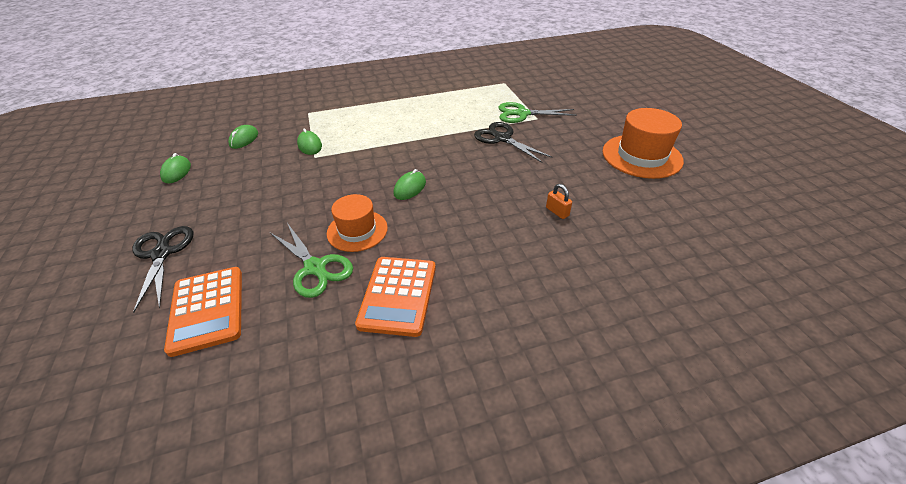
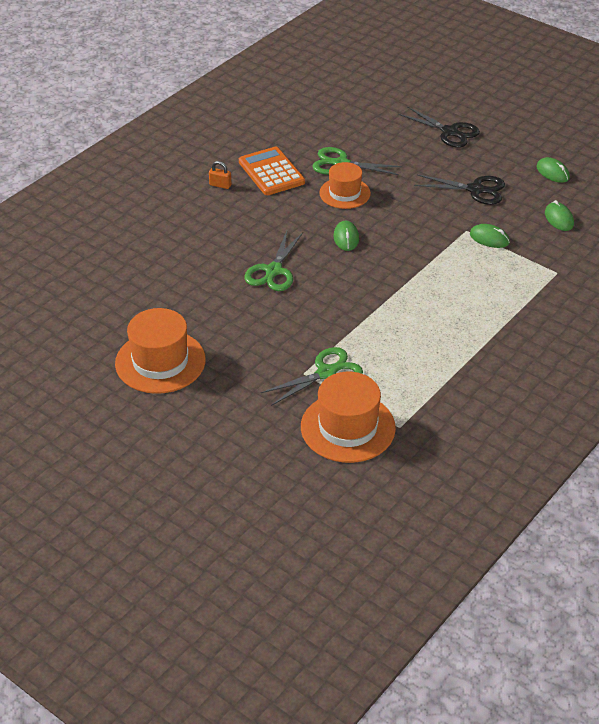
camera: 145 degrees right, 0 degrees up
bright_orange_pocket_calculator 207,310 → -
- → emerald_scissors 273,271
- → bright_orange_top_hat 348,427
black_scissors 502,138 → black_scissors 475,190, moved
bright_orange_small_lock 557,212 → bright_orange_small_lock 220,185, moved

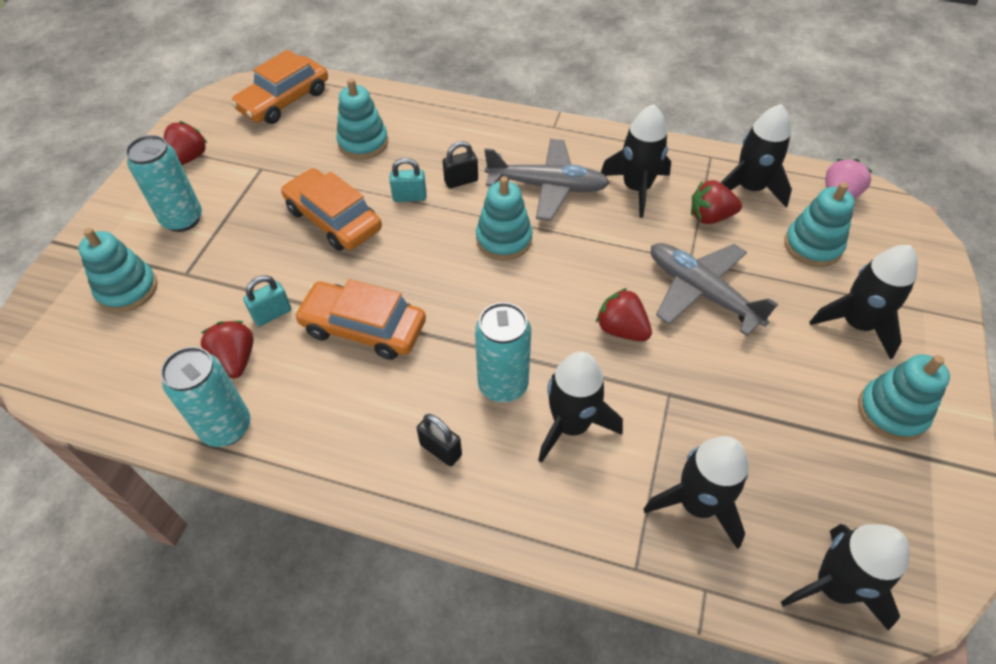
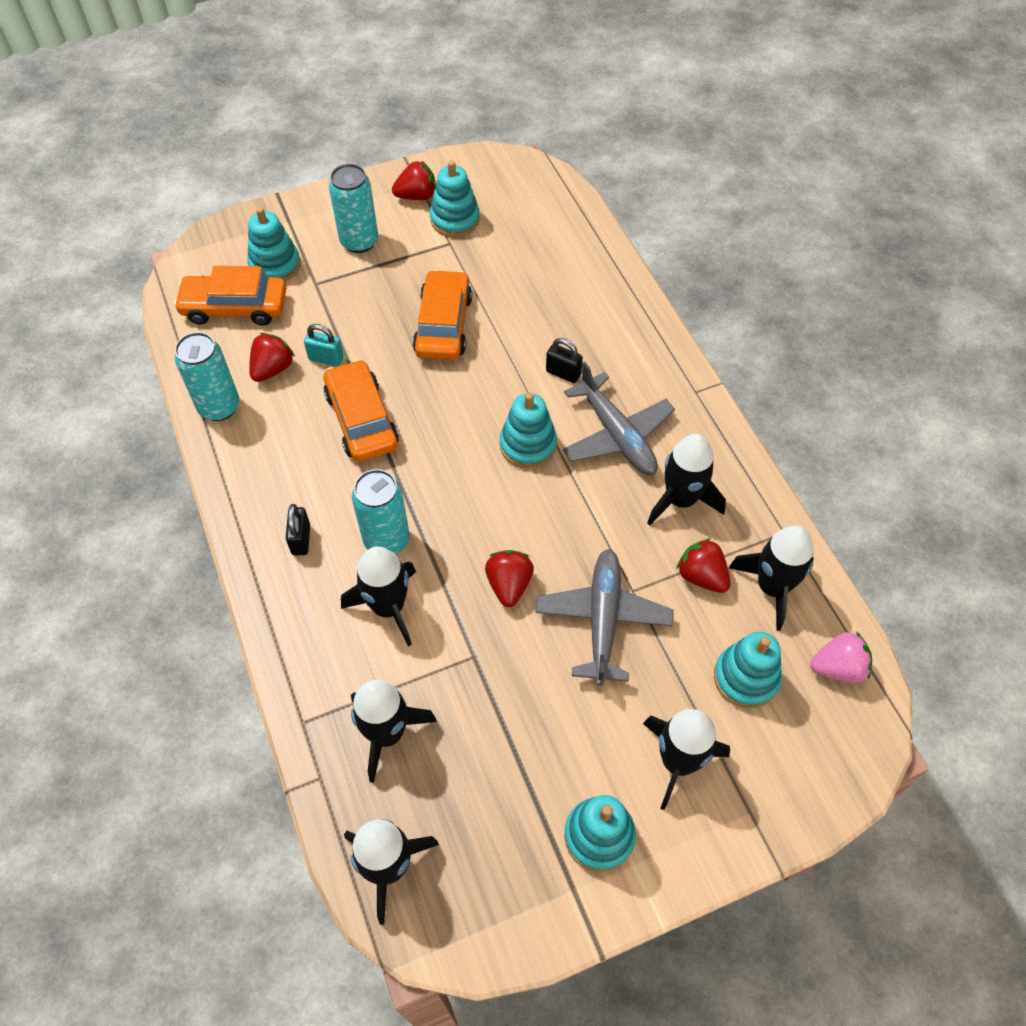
camera: 50 degrees right, 5 degrees up
turquoise_small_lock 409,197 → -
bright_orange_automobile 284,100 → bright_orange_automobile 235,307, moved
turquoise_stacking_rings 363,143 → turquoise_stacking_rings 455,219, moved

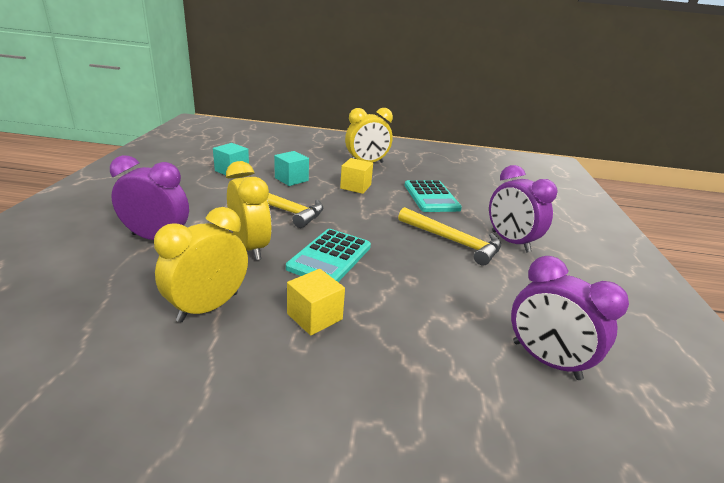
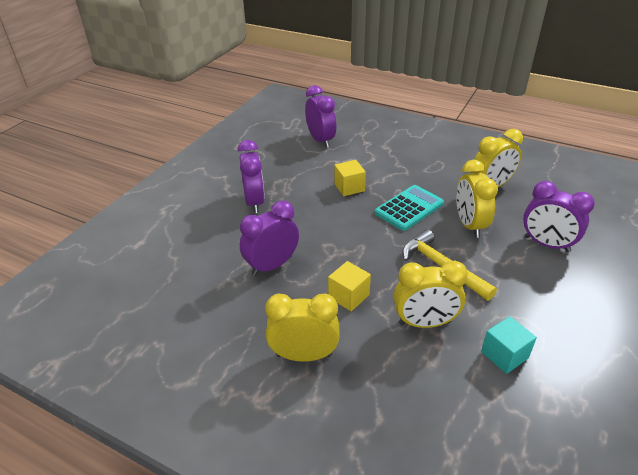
camera: 155 degrees left, 10 degrees up
yellow_carpenter's_hammer 453,241 → -
yellow_block 314,316 → yellow_block 349,187, moved
turquoise_block 291,179 → yellow_clock 424,323
turquoise_pocket_calculator 431,197 → purple_clock 272,265

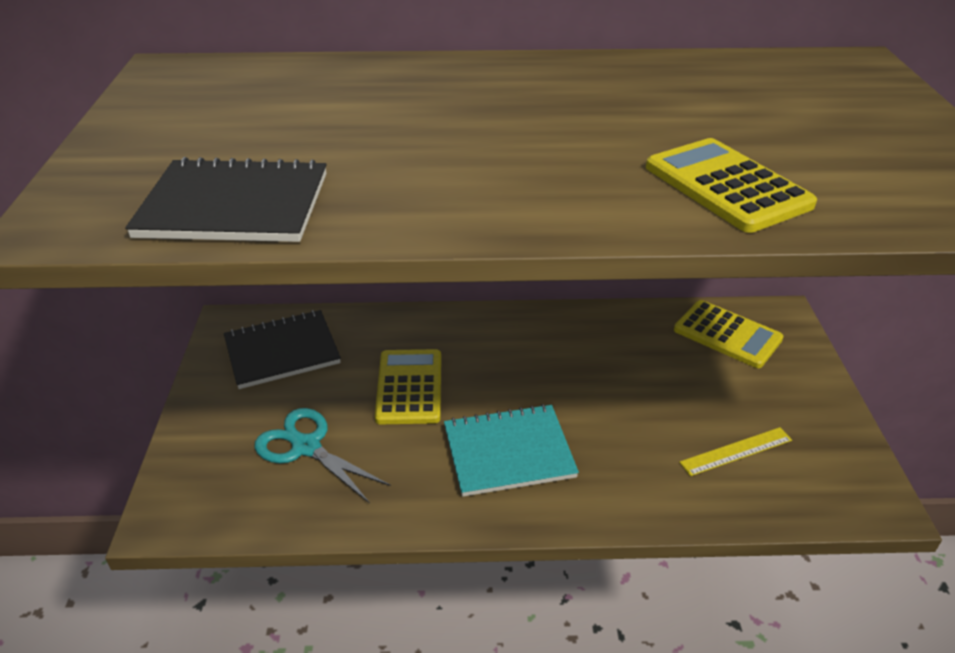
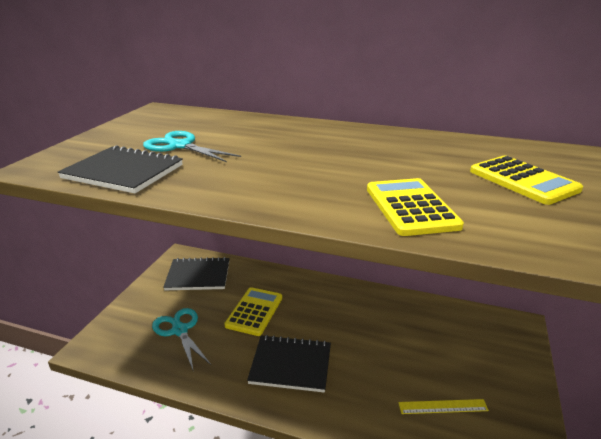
camera: 20 degrees right, 10 degrees down
- → turquoise_scissors 180,146
yellow_pocket_calculator 727,335 → yellow_pocket_calculator 523,180, moved
turquoise_exercise_book 508,452 → black_exercise_book 291,364

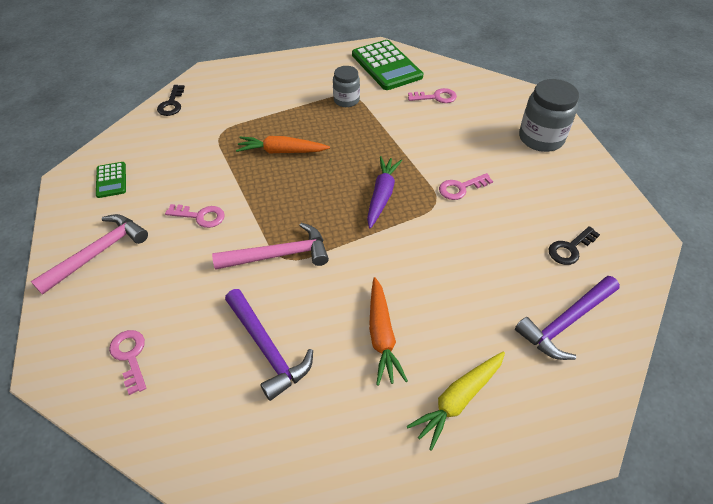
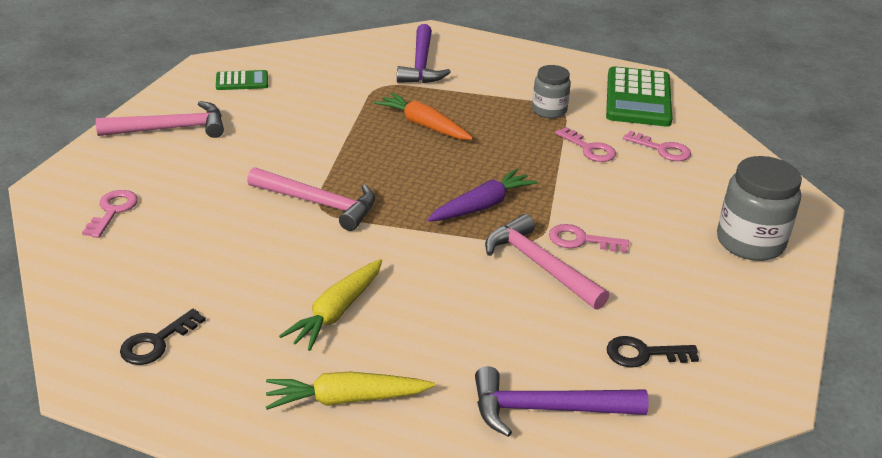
camera: 35 degrees right, 15 degrees down
- → rose-pink_carpenter's_hammer 539,265
black_key 171,104 → black_key 156,342, moved
rose-pink_key 200,216 → rose-pink_key 589,149, moved
purple_carpenter's_hammer 267,348 → purple_carpenter's_hammer 421,64, moved
bright_orange_toy_carrot 382,336 → yellow_toy_carrot 336,312
emerald_pocket_calculator 111,180 → emerald_pocket_calculator 242,81, 120 degrees counterclockwise

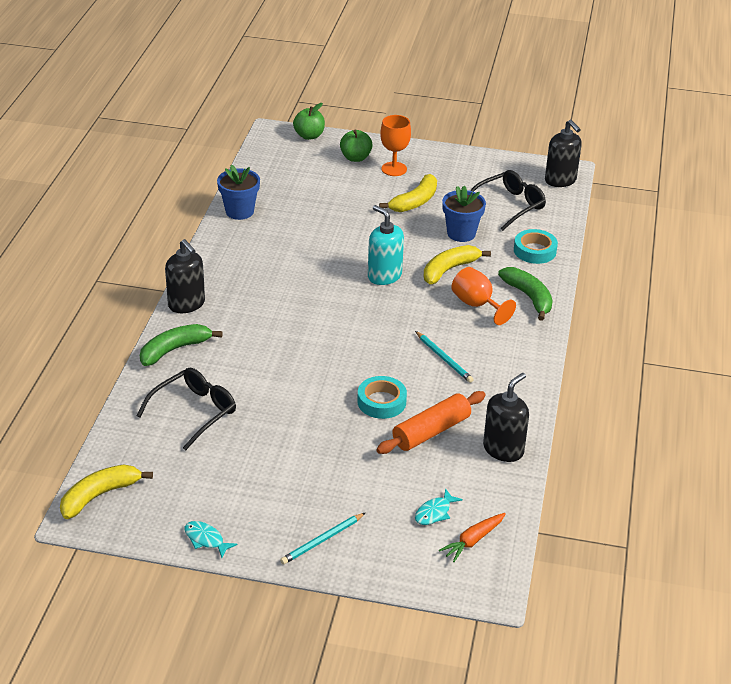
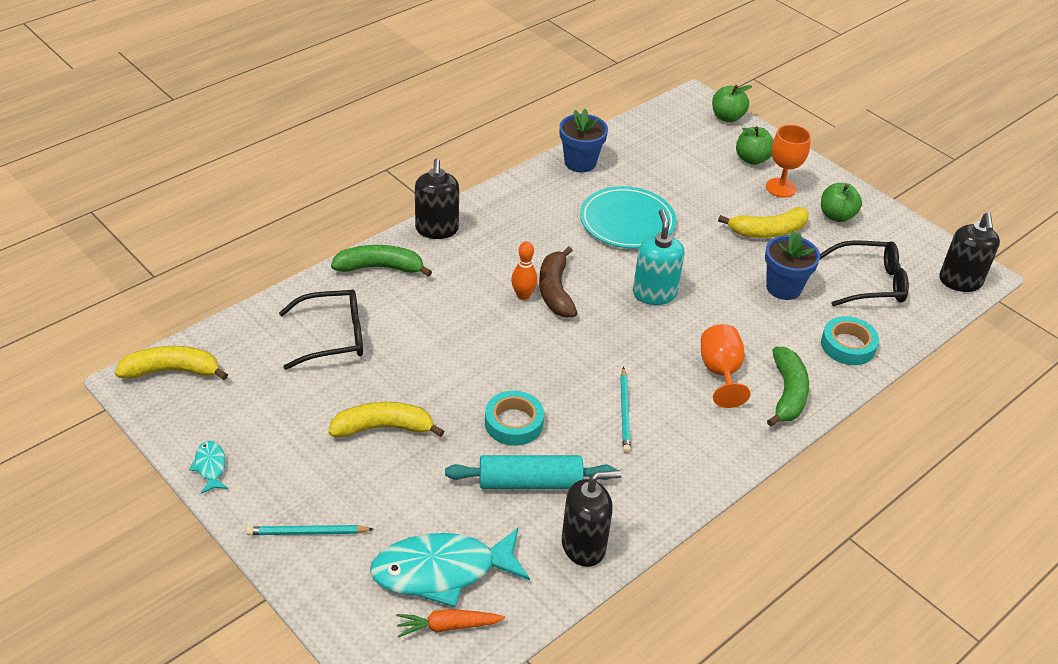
camera: 35 degrees right, 5 degrees up
- → bright_orange_tenpin 523,295
- → dark_brown_banana 555,291
- → turquoise_dinner_plate 627,221
- → emerald_apple_fruit 836,216
yellow_banana 449,270 → yellow_banana 383,428, moved
bright_orange_dough_roller 431,431 → turquoise_dough_roller 530,482
turquoise_toy_fish 434,512 → turquoise_toy_fish 442,571, x2.24

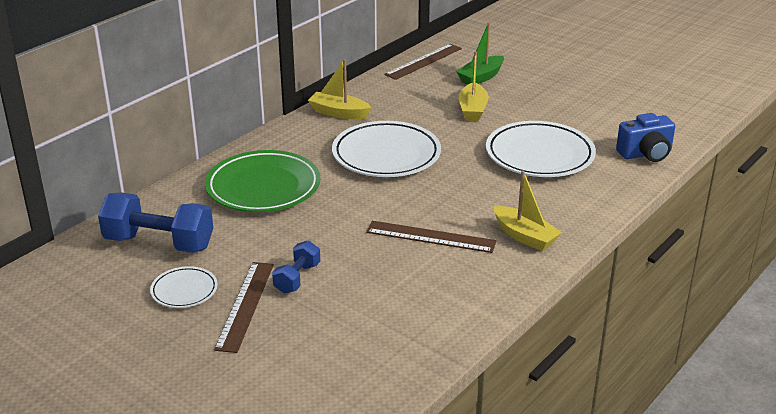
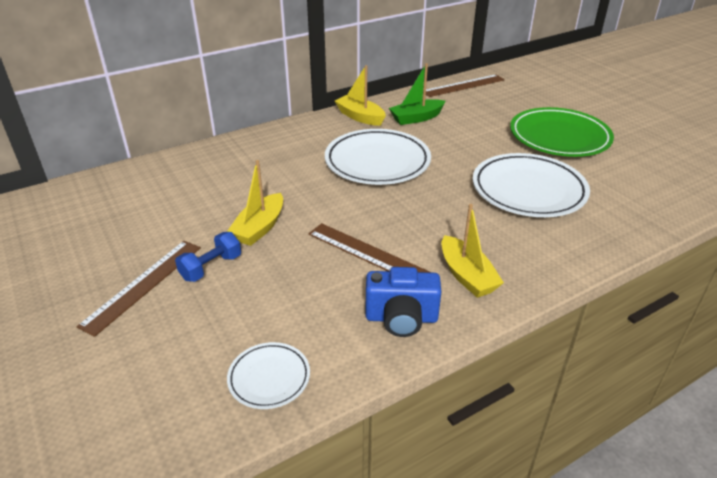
camera: 20 degrees right, 5 degrees up
blue_hand_weight 159,243 → -
snow-white_dinner_plate 184,291 → snow-white_dinner_plate 269,378, moved
emerald_dinner_plate 263,187 → emerald_dinner_plate 559,137, moved
emerald_sailboat 481,77 → emerald_sailboat 416,118, moved
yellow_sailboat 472,109 → yellow_sailboat 259,228, moved
blue_compact_camera 645,154 → blue_compact_camera 401,318, moved

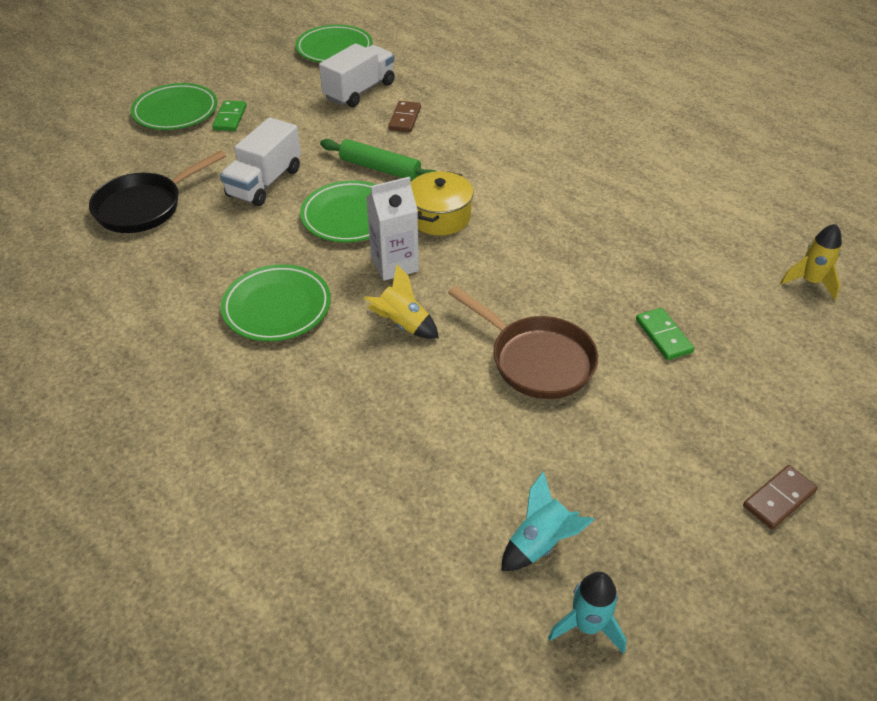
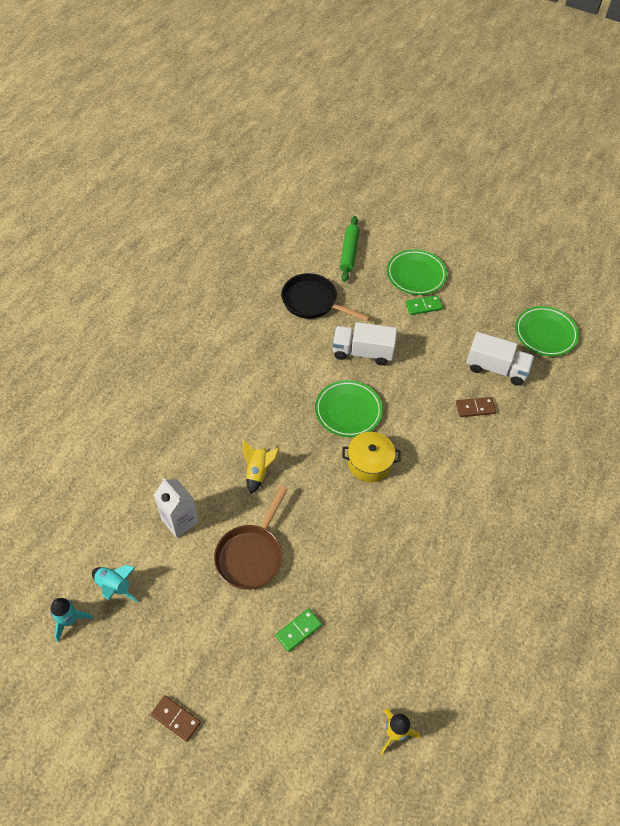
camera: 70 degrees right, 10 degrees up
emerald_dinner_plate 277,307 → -
emerald_dough_roller 380,168 → emerald_dough_roller 349,252, moved
snow-white_milk_carton 394,264 → snow-white_milk_carton 179,521, moved

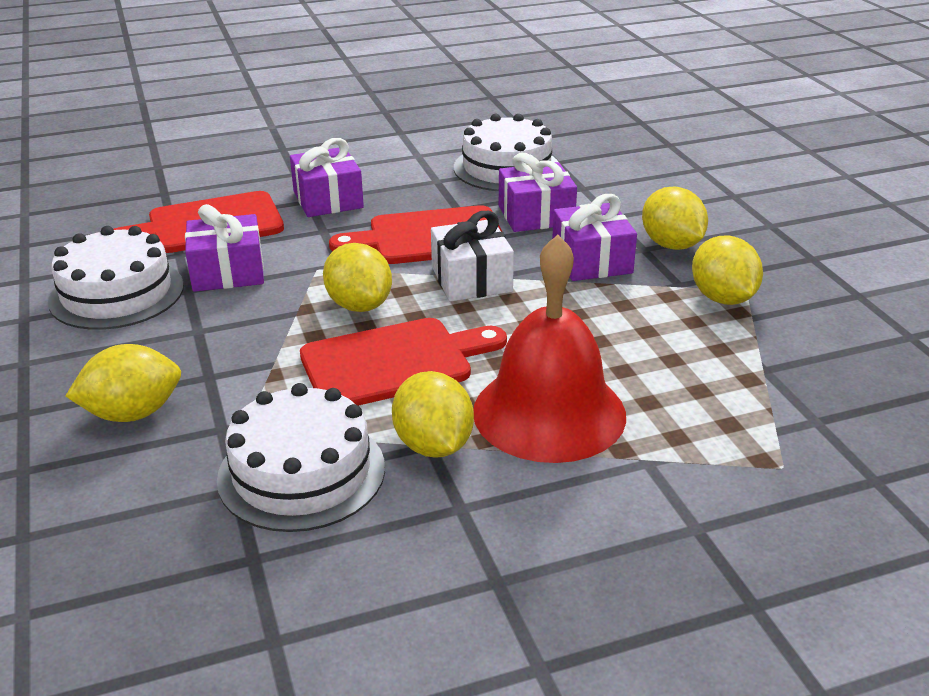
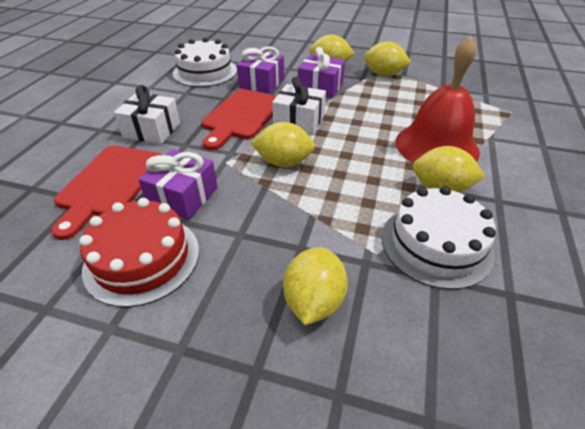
camera: 55 degrees left, 10 degrees up
red_cutting_board 394,362 → -
snow-white_gateau 116,293 → red_gateau 142,258
purple_gift 328,200 → snow-white_gift 152,130

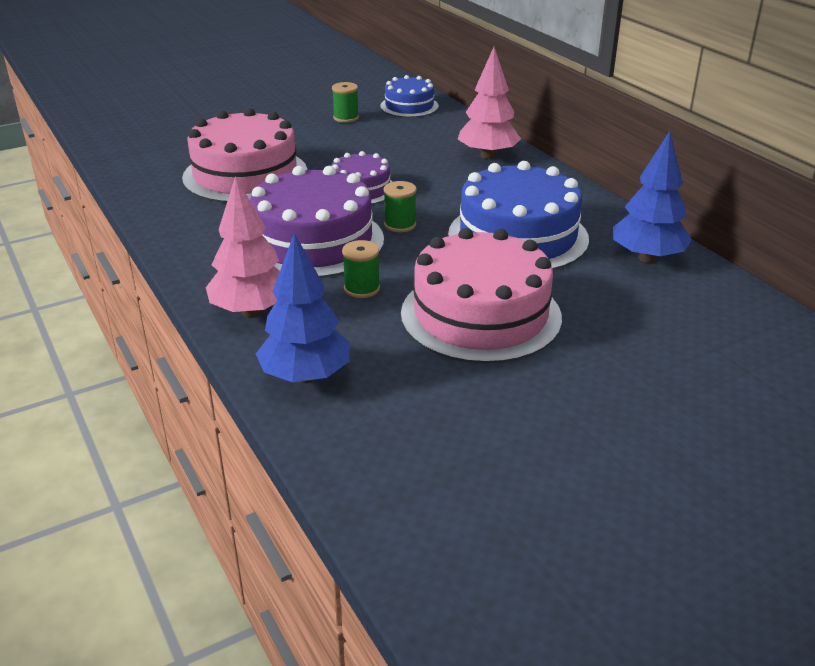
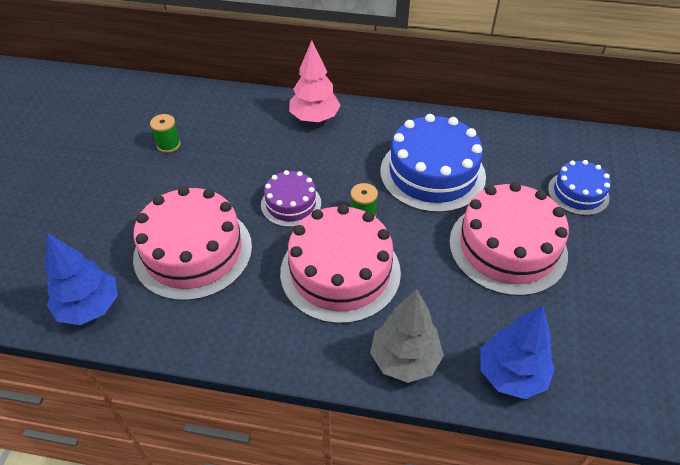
camera: 50 degrees left, 15 degrees up
emerald_bobbin 362,289 → -
blue_gateau 409,106 → blue_gateau 578,193, moved
blue_fir_tree 647,258 → blue_fir_tree 90,307, moved
rose-pink_fir_tree 251,311 → grey_fir_tree 404,359
purple_gateau 313,241 → rose-pink_gateau 340,272

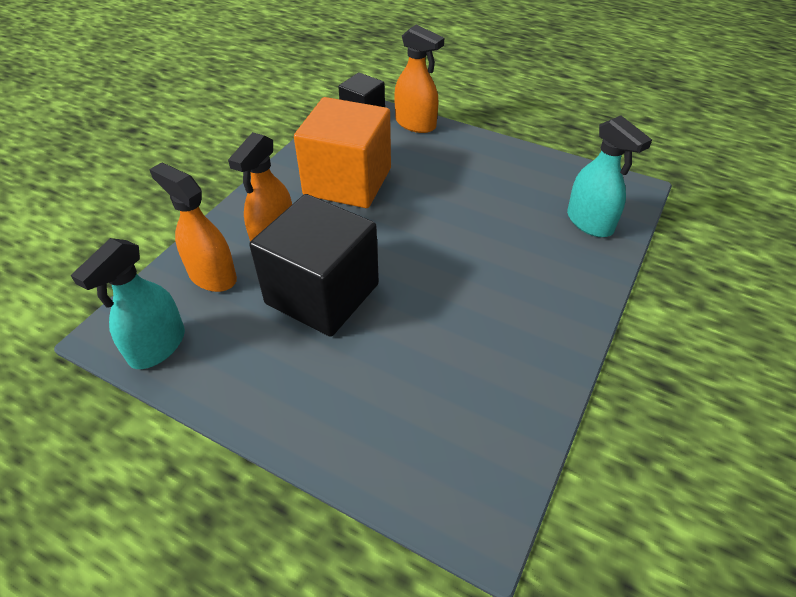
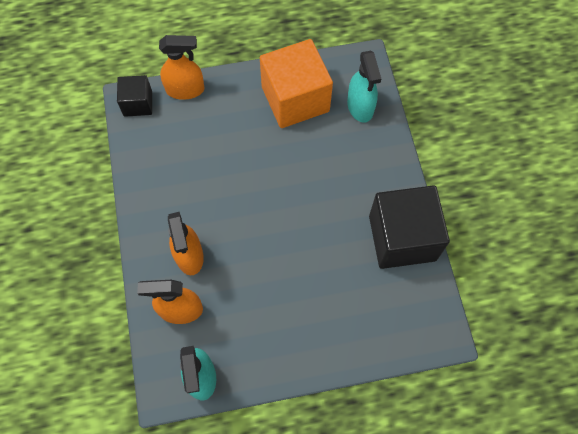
camera: 40 degrees left, 20 degrees up
black_block 322,294 → black_block 402,238, moved
bright_orange_block 347,182 → bright_orange_block 295,99, moved
turquoise_sprayer 590,222 → turquoise_sprayer 360,107, 60 degrees clockwise

